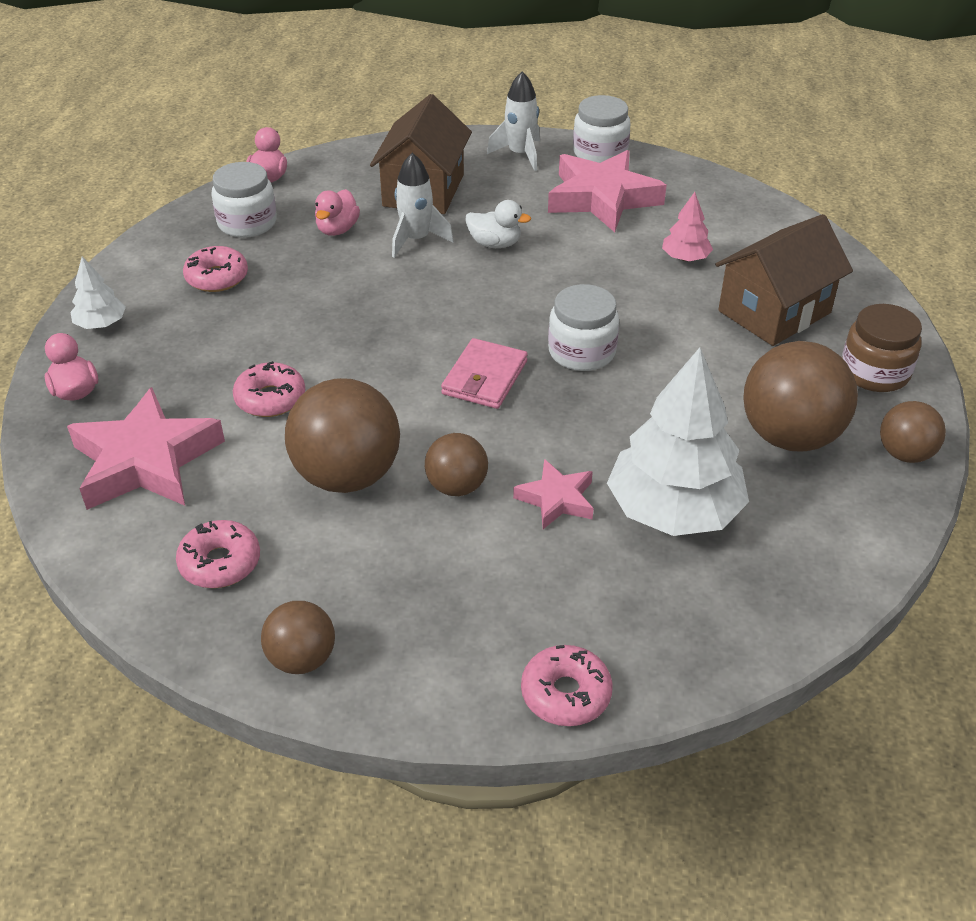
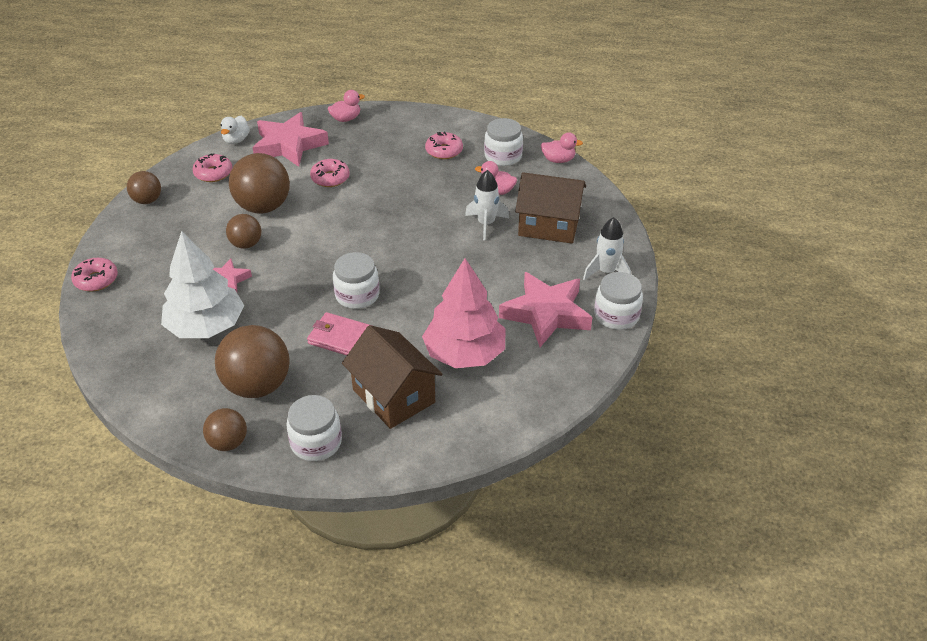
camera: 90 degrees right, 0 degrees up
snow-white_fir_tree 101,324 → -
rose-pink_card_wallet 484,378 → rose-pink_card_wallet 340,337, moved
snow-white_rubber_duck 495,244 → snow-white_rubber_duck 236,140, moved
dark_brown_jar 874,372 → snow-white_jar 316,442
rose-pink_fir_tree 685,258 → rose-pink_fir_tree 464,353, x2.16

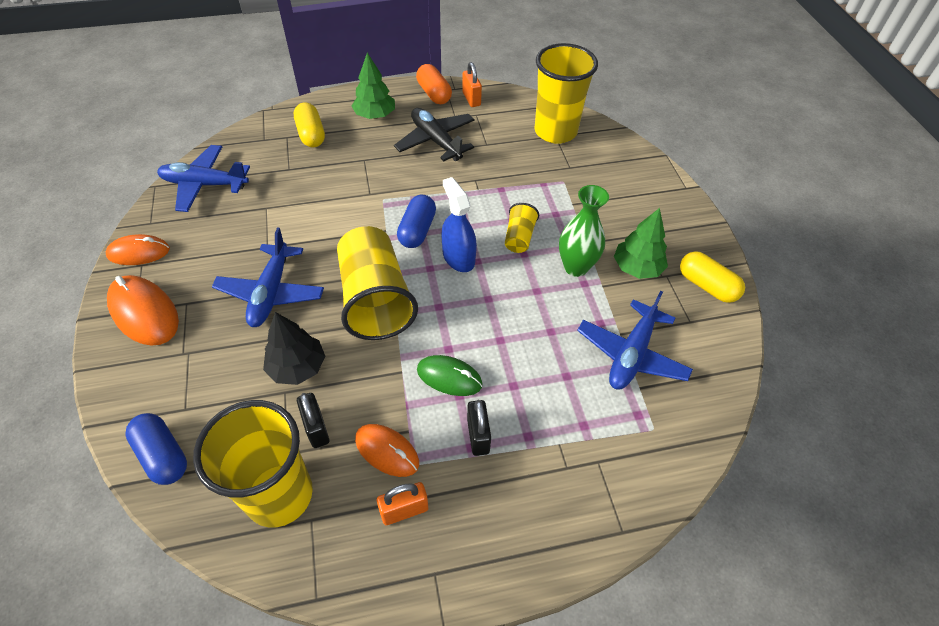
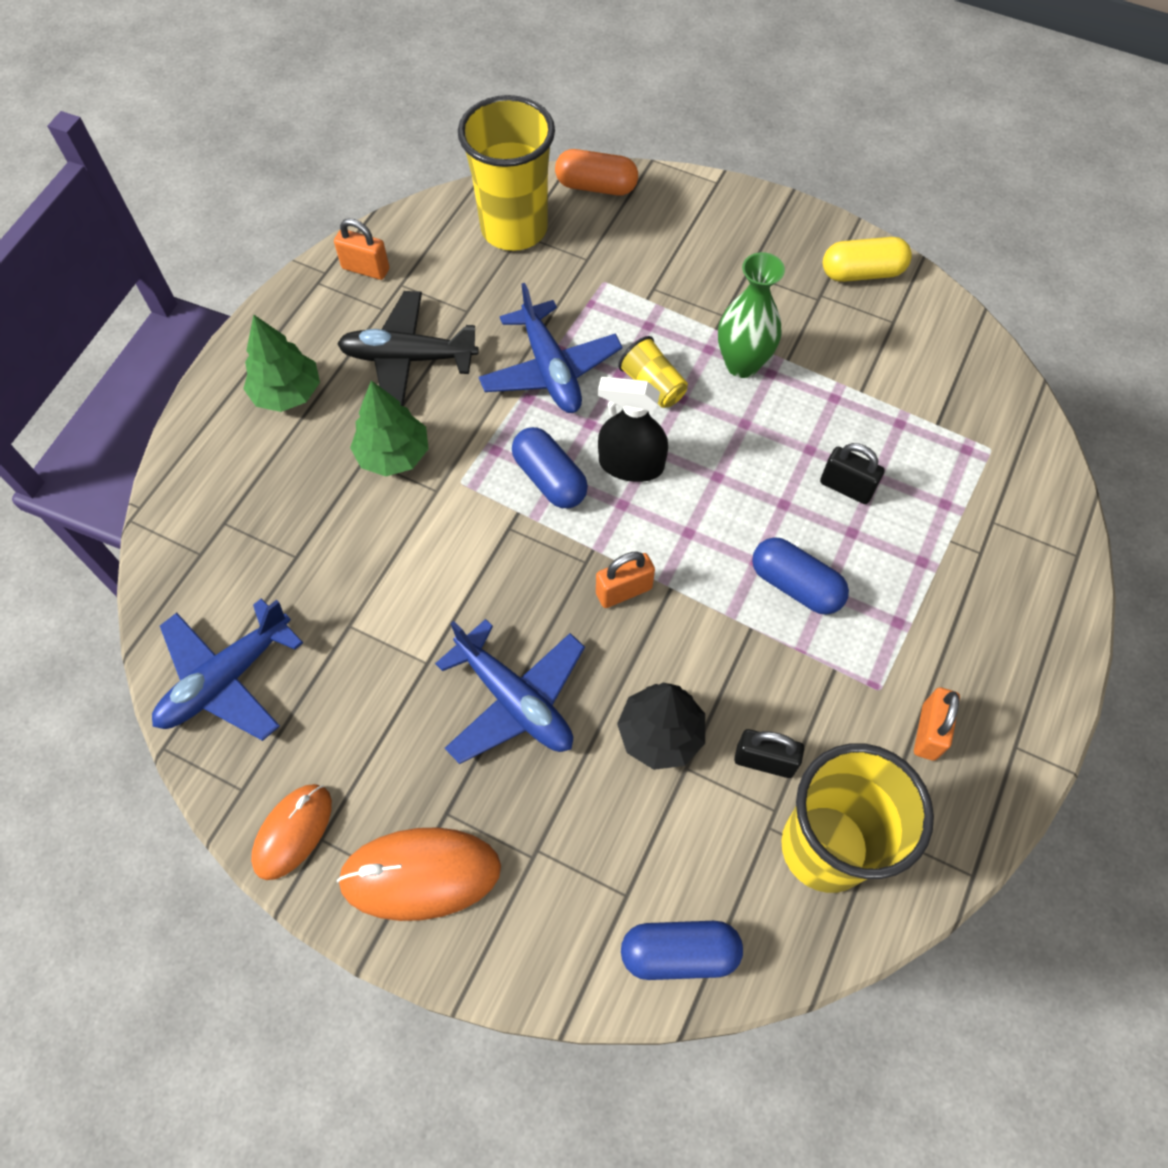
camera: 50 degrees left, 10 degrees up
yellow_pill 311,135 → -
bright_orange_computer_mouse 387,451 → -
bright_orange_pill 434,94 → bright_orange_pill 596,187, moved
black_small_lock 478,436 → black_small_lock 846,487, moved
blue_plane 631,354 → blue_plane 550,370, moved
emerald_fir_tree 637,268 → emerald_fir_tree 393,455, moved
yellow_beaker 375,299 → bright_orange_small_lock 624,591
emerald_computer_mouse 449,377 → blue_pill 795,585
blue_sprayer 458,257 → black_sprayer 631,465

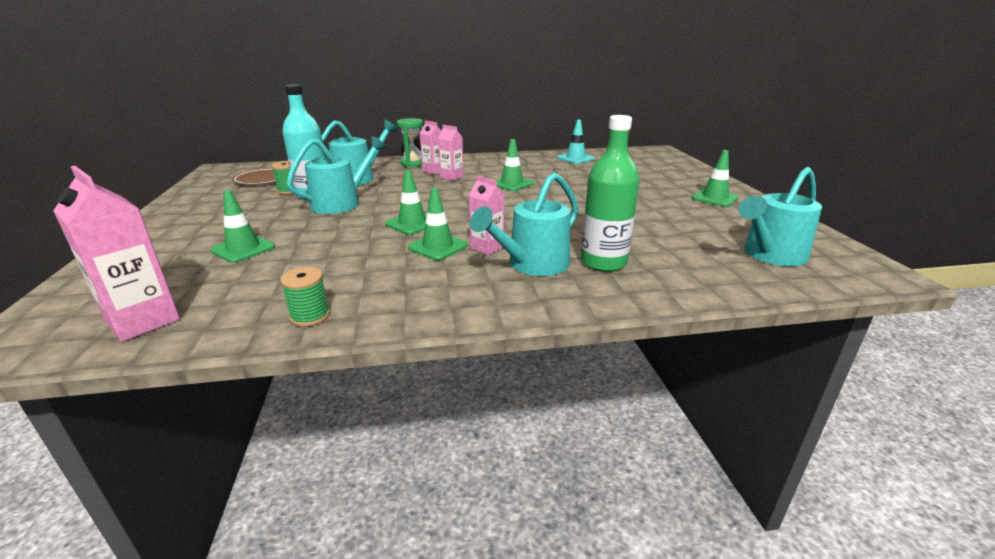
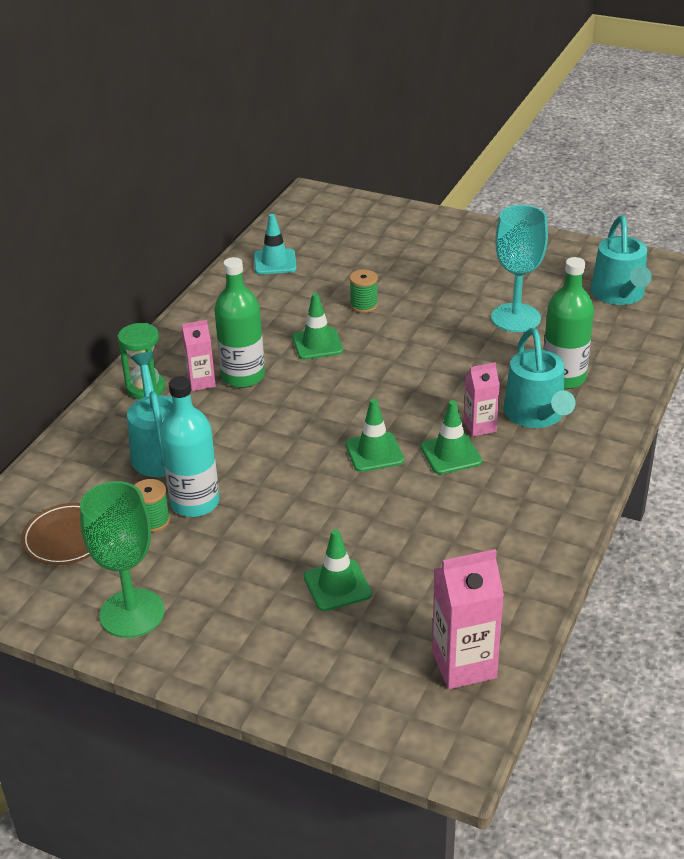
camera: 55 degrees left, 10 degrees up
turquoise_watering_pot 342,203 → -
emerald_safety_cone 714,198 → -
- → emerald_chalice 132,613
- → turquoise_chalice 515,318
emerald_bobbin 310,316 → emerald_bobbin 364,305, moved
rose-pink_milk_carton 452,177 → emerald_drink_bottle 243,376

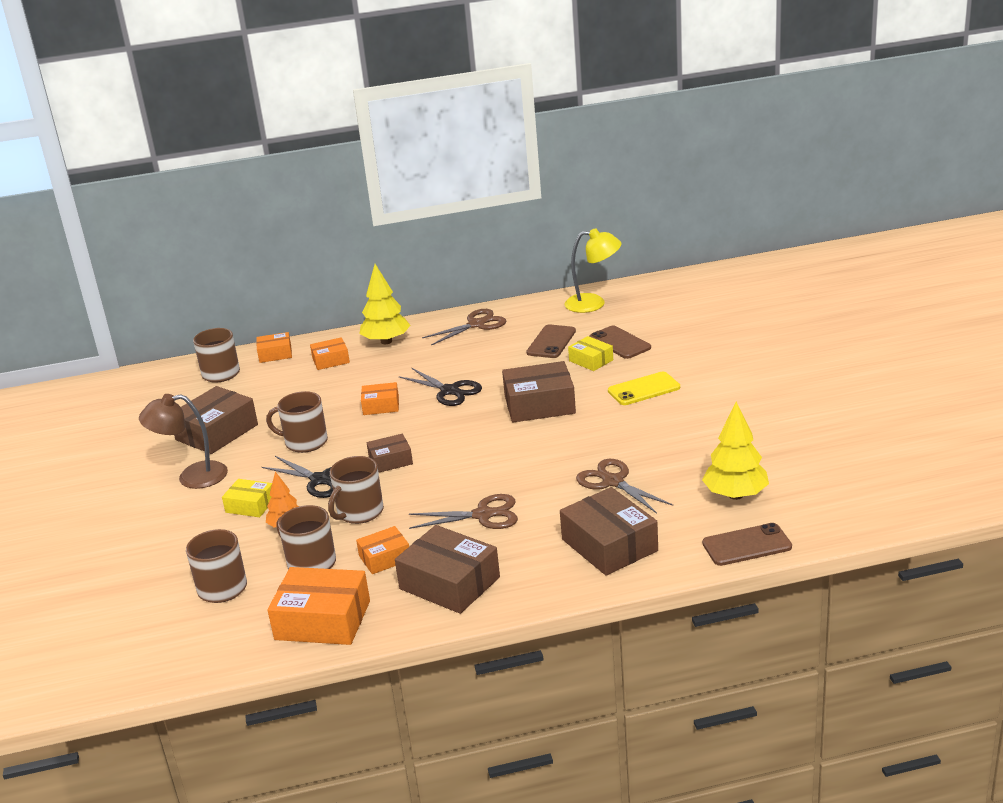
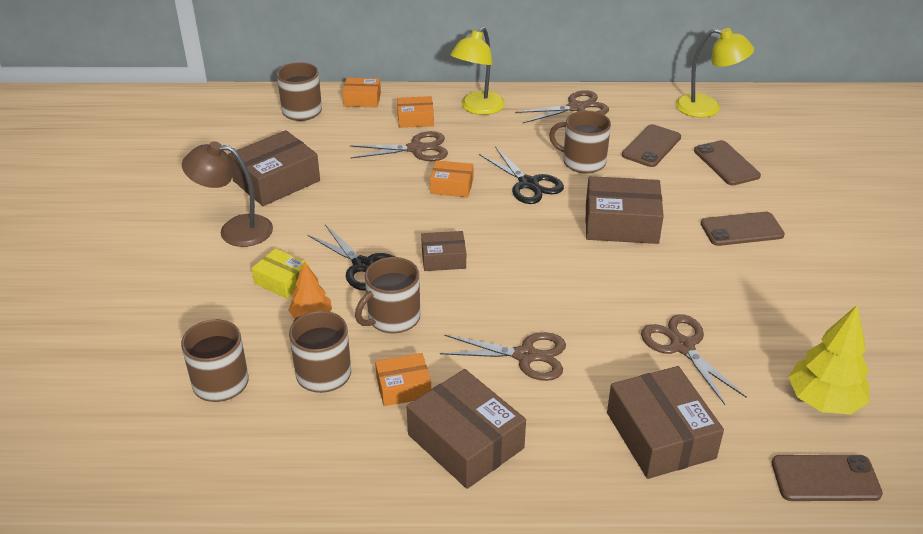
camera: 10 degrees right, 10 degrees up
bright_orange_parcel 323,620 → -
yellow_parcel 591,360 → -
- → dark_brown_scissors 416,149
dark_brown_tea_mug 305,442 → dark_brown_tea_mug 583,162, moved
yellow_fir_tree 386,341 → yellow_desk_lamp 478,108
yellow_mobile_phone 643,389 → dark_brown_mobile_phone 741,229

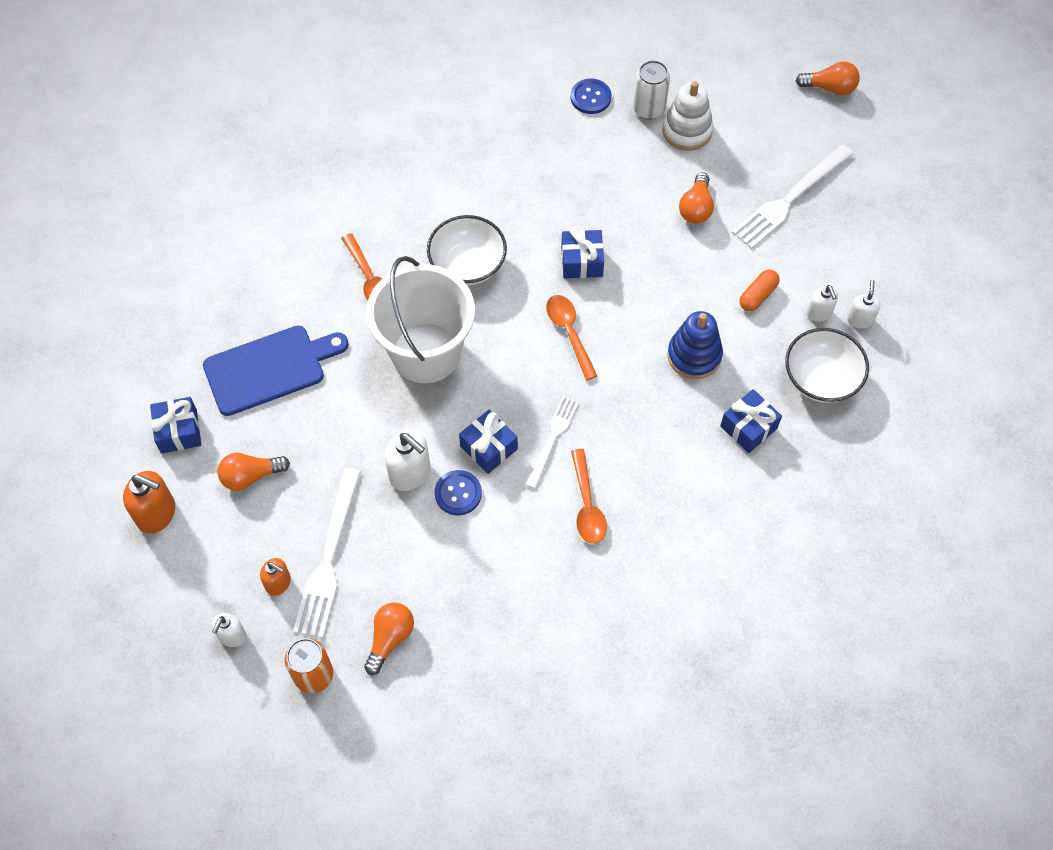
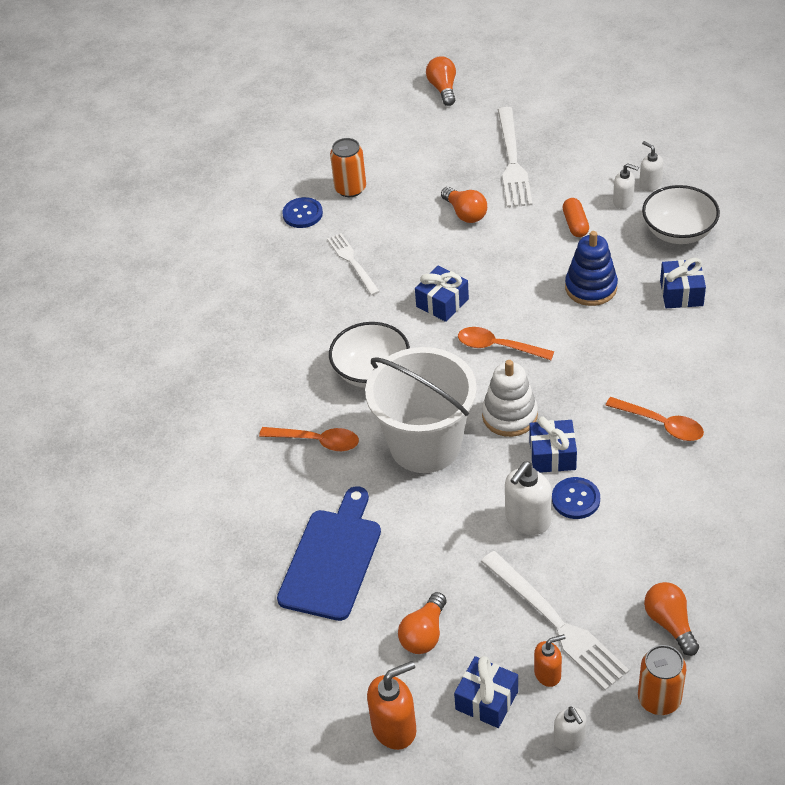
camera: 45 degrees left, 15 degrees down
blue_gift 179,431 → blue_gift 486,700, moved
snow-white_table_fork 553,438 → snow-white_table_fork 352,262, moved
snow-white_stacking_rings 687,131 → snow-white_stacking_rings 509,415, moved
snow-white_tin 649,108 → bright_orange_tin 350,188
snow-white_soap_pump 410,473 → snow-white_soap_pump 527,520, 135 degrees clockwise
bright_orange_lightbulb 830,88 → bright_orange_lightbulb 443,89, 60 degrees counterclockwise

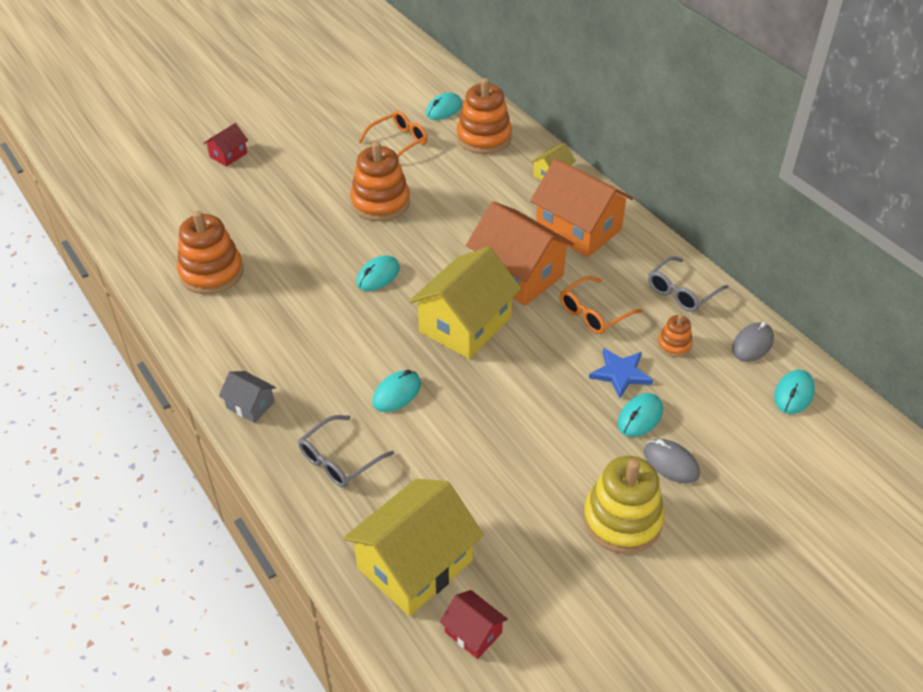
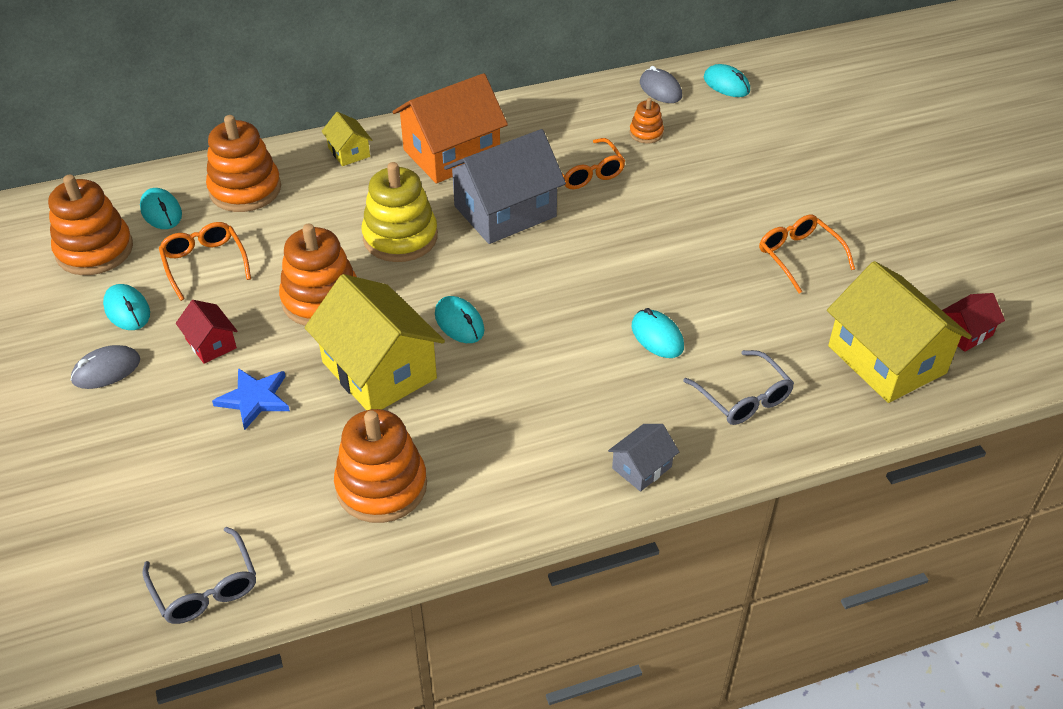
camera: 75 degrees left, 0 degrees up
- → bright_orange_stacking_rings 94,250
- → bright_orange_eyeglasses 799,256
red_house 228,155 → red_house 211,344, moved
yellow_house 465,324 → yellow_house 379,370, moved
yellow_stacking_rings 622,520 → yellow_stacking_rings 400,237, moved
blue_star 620,373 → blue_star 254,399, moved
turquoise_computer_mouse 640,417 → turquoise_computer_mouse 127,310, moved
grey_computer_mouse 671,463 → grey_computer_mouse 106,370, moved
grey_eyeglasses 682,292 → grey_eyeglasses 205,587, moved
bright_orange_house 518,274 → grey_house 505,211

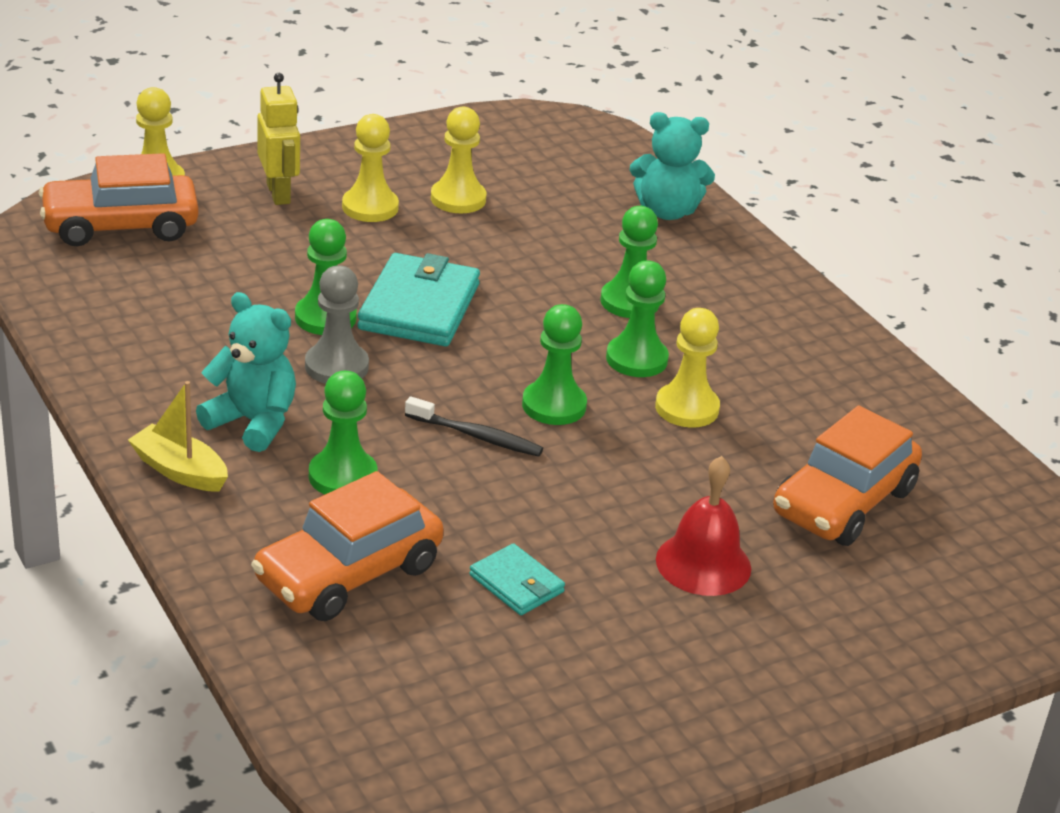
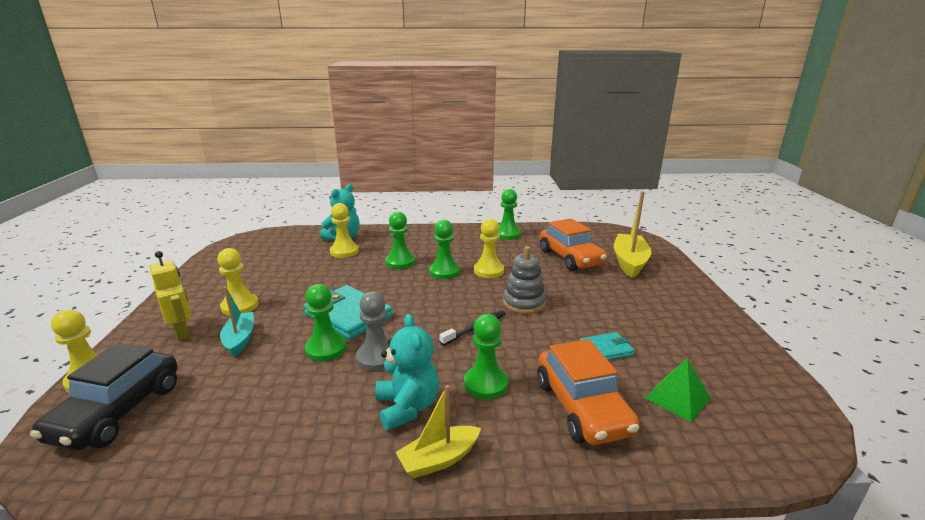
camera: 60 degrees left, 10 degrees down
red_school_bell 703,563 → -
- → turquoise_sailboat 240,339
- → grey_stacking_rings 524,303
- → yellow_sailboat 629,262
- → emerald_pyramid 677,398
yellow_chess_pawn 458,199 → yellow_chess_pawn 344,251, moved
emerald_chess_pawn 554,405 → emerald_chess_pawn 507,234, moved
bright_orange_automobile 120,226 → black_automobile 118,412
turquoise_stuffed_bear 253,422 → turquoise_stuffed_bear 407,407, 105 degrees clockwise
yellow_toy_robot 279,193 → yellow_toy_robot 182,332, 45 degrees clockwise

